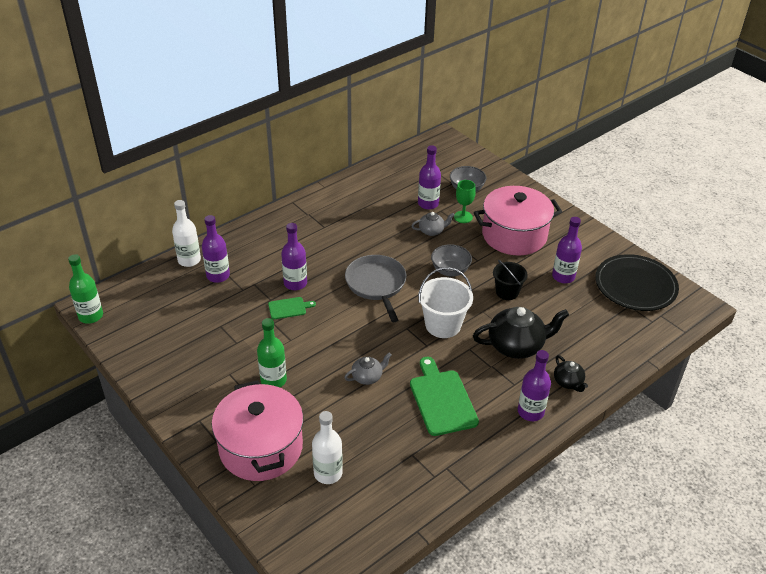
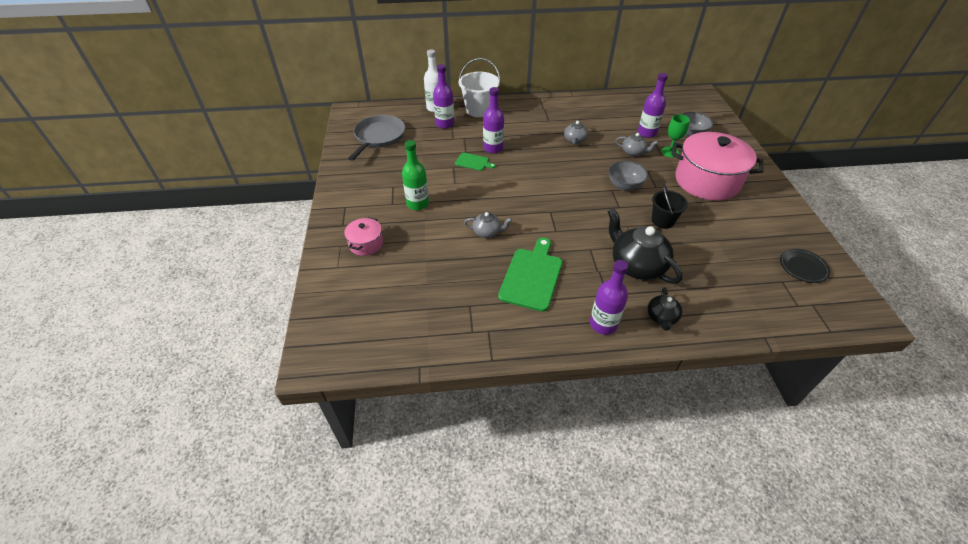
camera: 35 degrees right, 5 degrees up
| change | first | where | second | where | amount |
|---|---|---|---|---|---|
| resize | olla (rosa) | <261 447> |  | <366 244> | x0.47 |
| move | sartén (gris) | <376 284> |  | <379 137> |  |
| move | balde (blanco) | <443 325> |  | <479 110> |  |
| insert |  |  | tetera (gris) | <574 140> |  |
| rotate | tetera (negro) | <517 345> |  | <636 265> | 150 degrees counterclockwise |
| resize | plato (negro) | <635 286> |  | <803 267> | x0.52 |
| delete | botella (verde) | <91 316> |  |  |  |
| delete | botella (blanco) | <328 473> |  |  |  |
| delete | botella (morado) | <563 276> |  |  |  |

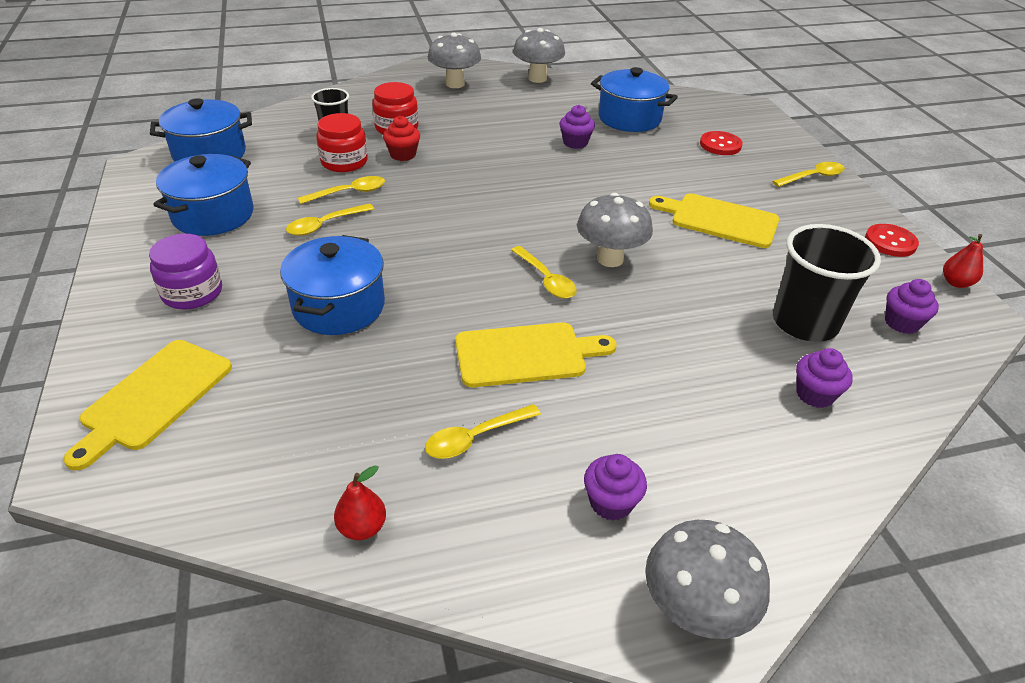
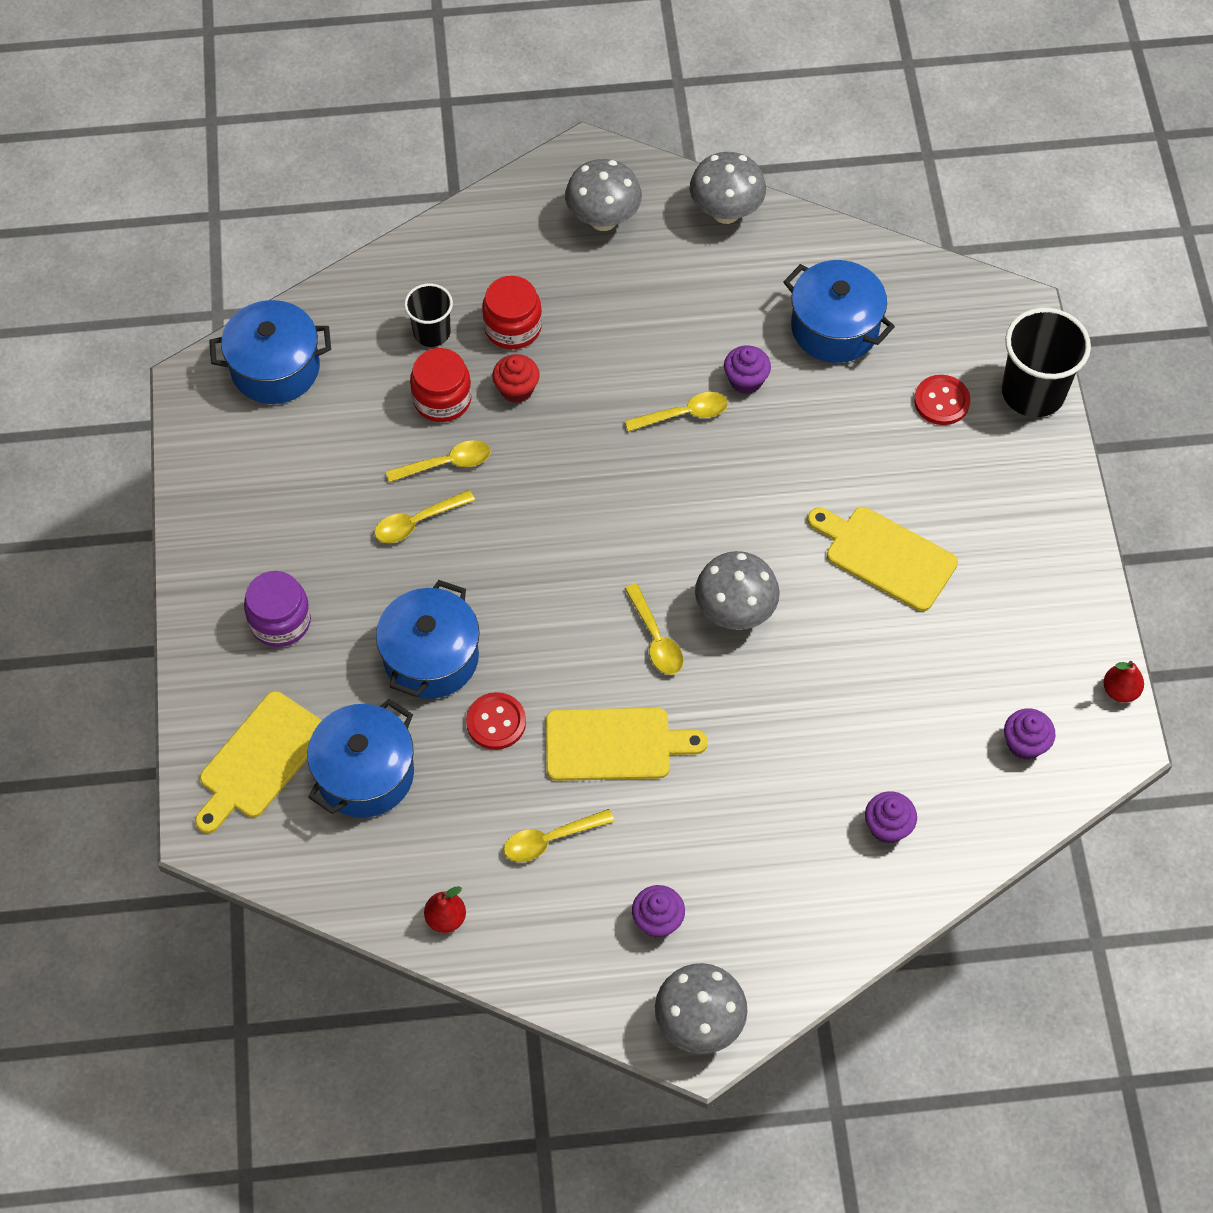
camera: 10 degrees right, 20 degrees up
| change | first | where | second | where | amount |
|---|---|---|---|---|---|
| move | olla (azul) | <213 215> |  | <365 774> |  |
| move | botón (rojo) | <890 242> |  | <496 722> |  |
| move | cuchara (amarillo) | <812 177> |  | <684 414> |  |
| move | vaso (negro) | <804 323> |  | <1033 392> |  |

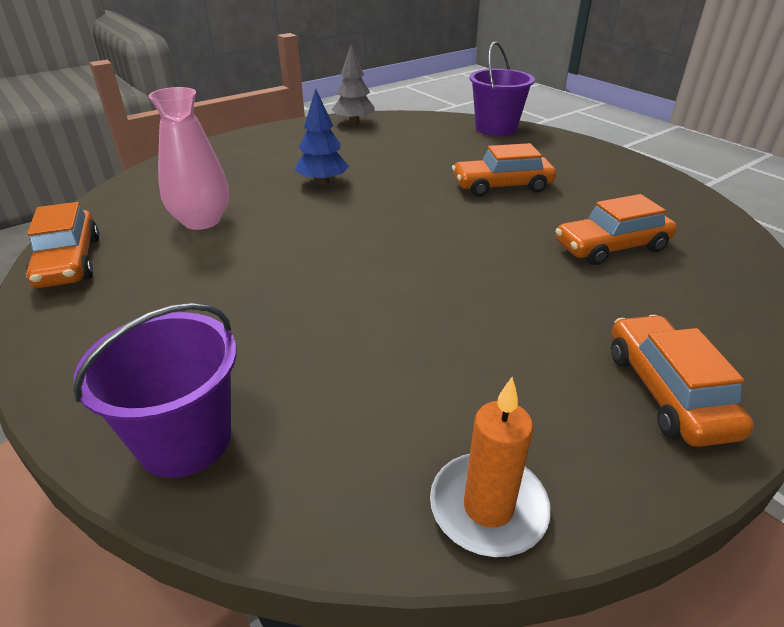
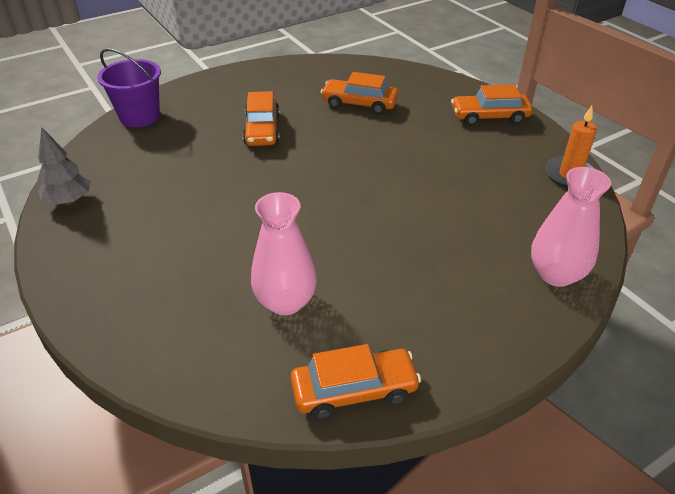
camera: 85 degrees left, 5 degrees up
| change | first | where | second | where | amount |
|---|---|---|---|---|---|
| rotate | coche (naranja) | <611 247> |  | <359 104> | 120 degrees clockwise |
| replace | balde (morado) | <185 440> | florero (rosa) | <556 274> |  |
| delete | árbol (azul) | <323 182> |  |  |  |

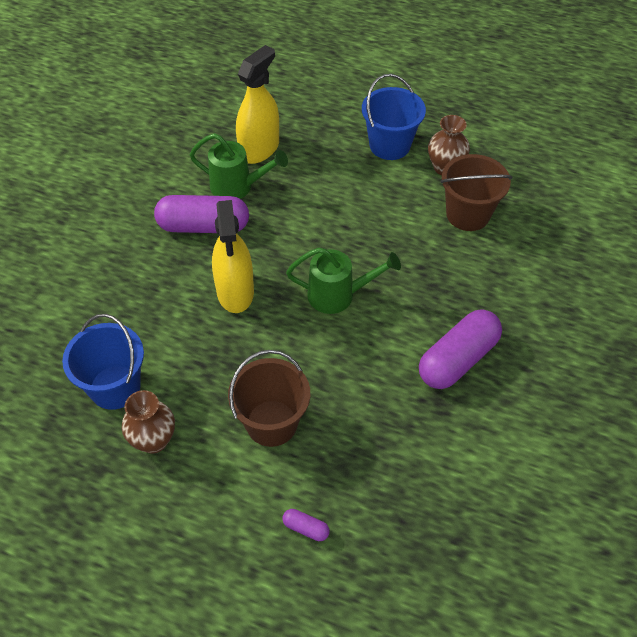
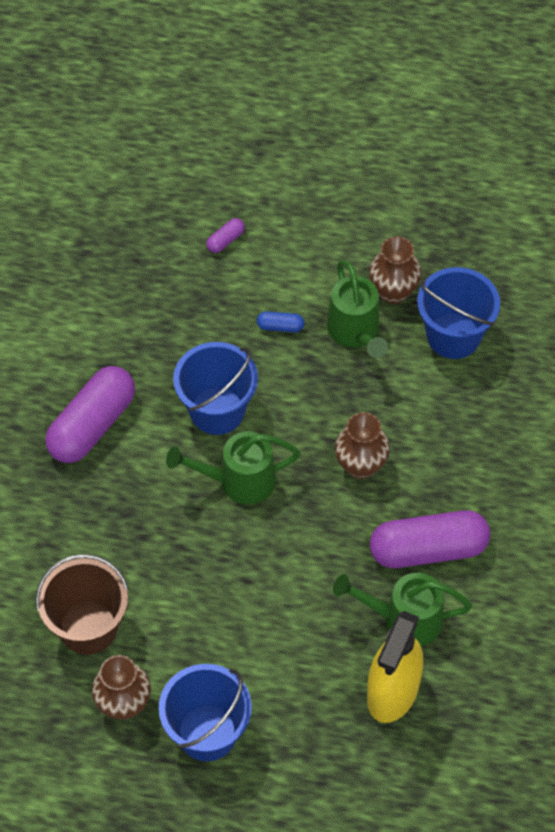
camera: 170 degrees right, 5 degrees up
| change | first | where | second | where | amount |
|---|---|---|---|---|---|
| insert |  |  | balde (azul) | <217 411> |  |
| rotate | cápsula (morado) | <306 528> |  | <225 240> | 60 degrees counterclockwise |
| replace | balde (marrón) | <271 423> | cápsula (azul) | <280 326> |  |
| insert |  |  | regadera (verde) | <355 333> |  |
| replace | pulverizador (amarillo) | <235 292> | florero (marrón) | <360 465> |  |

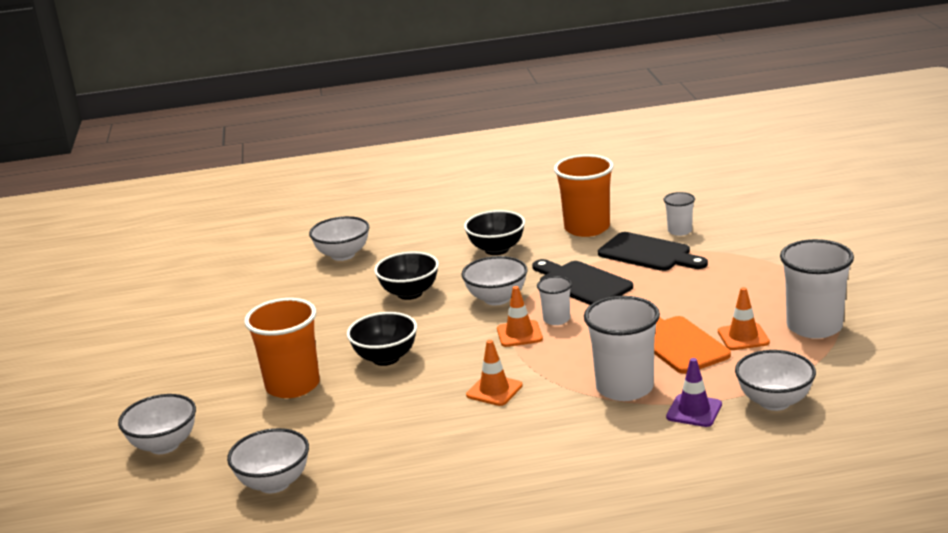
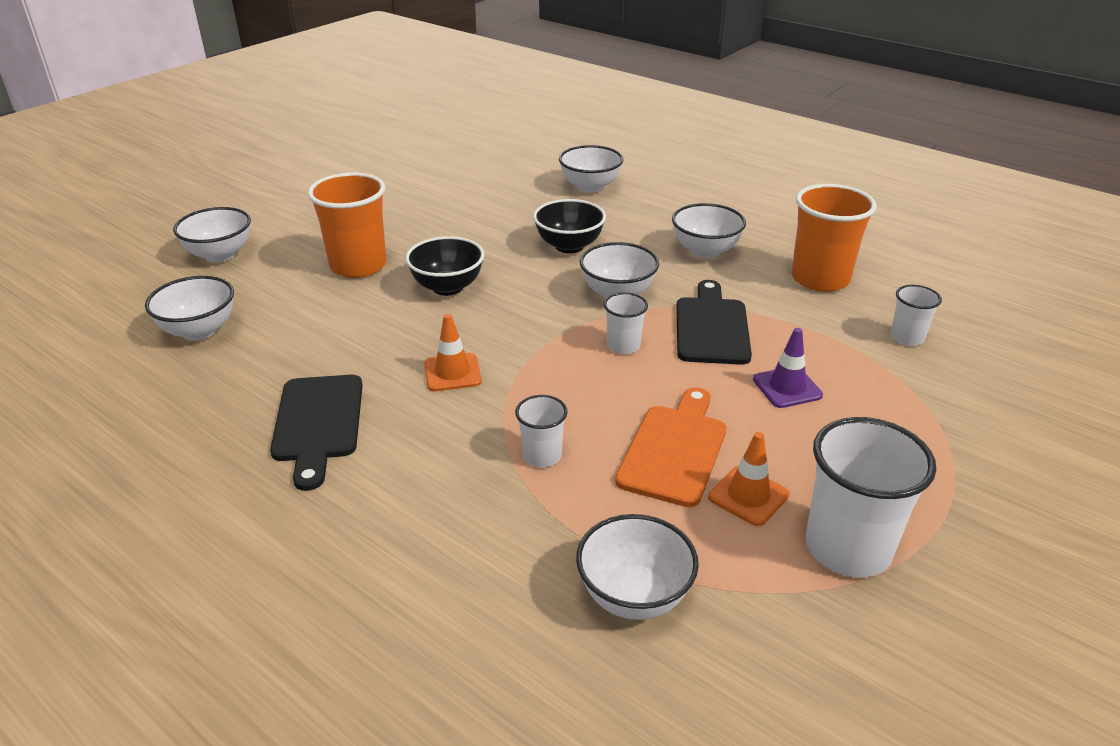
camera: 45 degrees right, 10 degrees up
| change | first | where | second | where | amount |
|---|---|---|---|---|---|
| move | tabla de cortar (negro) | <648 253> |  | <318 423> |  |
| resize | vaso (blanco) | <624 388> |  | <542 456> | x0.52 |
| recolor | cuenco (negro) | <496 249> | cuenco (blanco) | <705 251> |  |
| move | cono de tráfico (morado) | <694 411> |  | <787 387> |  |
| delete | cono de tráfico (naranja) | <519 334> |  |  |  |

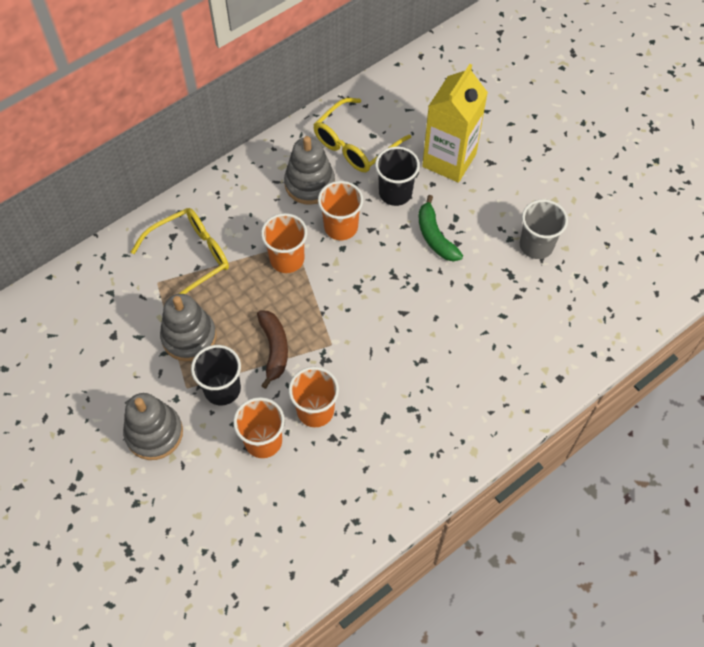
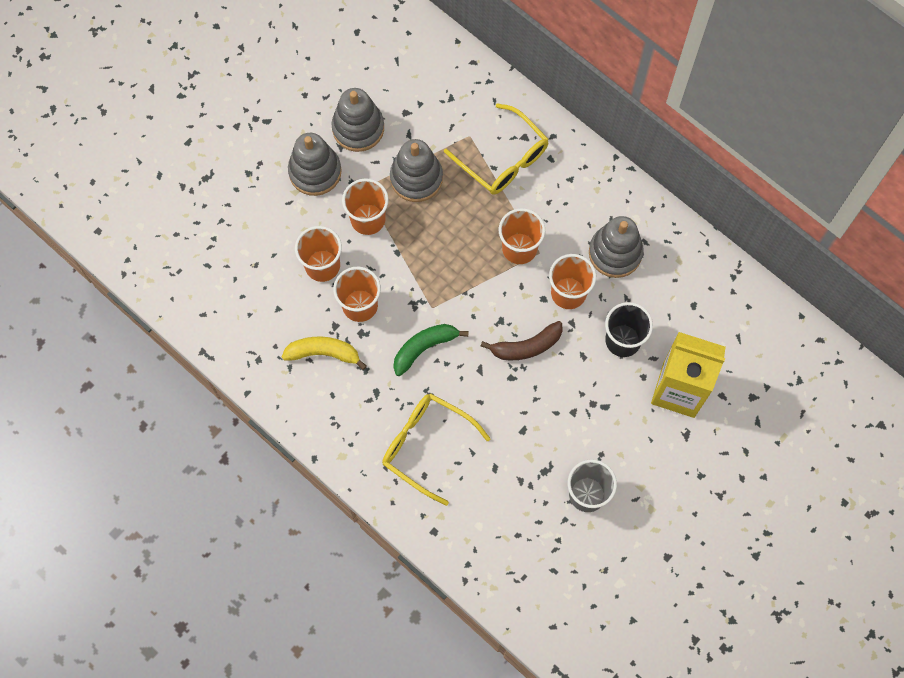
camera: 80 degrees right, 10 degrees up
| change | first | where | second | where | amount |
|---|---|---|---|---|---|
| insert |  |  | plátano (amarillo) | <323 353> |  |
| insert |  |  | juguete apilable (gris) | <358 128> |  |
| recolor | vaso (negro) | <222 389> | vaso (naranja) | <368 219> |  |
| move | gafas (amarillo) | <355 144> |  | <426 446> |  |
| move | plátano (verde) | <435 237> |  | <424 348> |  |
| move | plátano (marrón) | <274 349> |  | <526 346> |  |

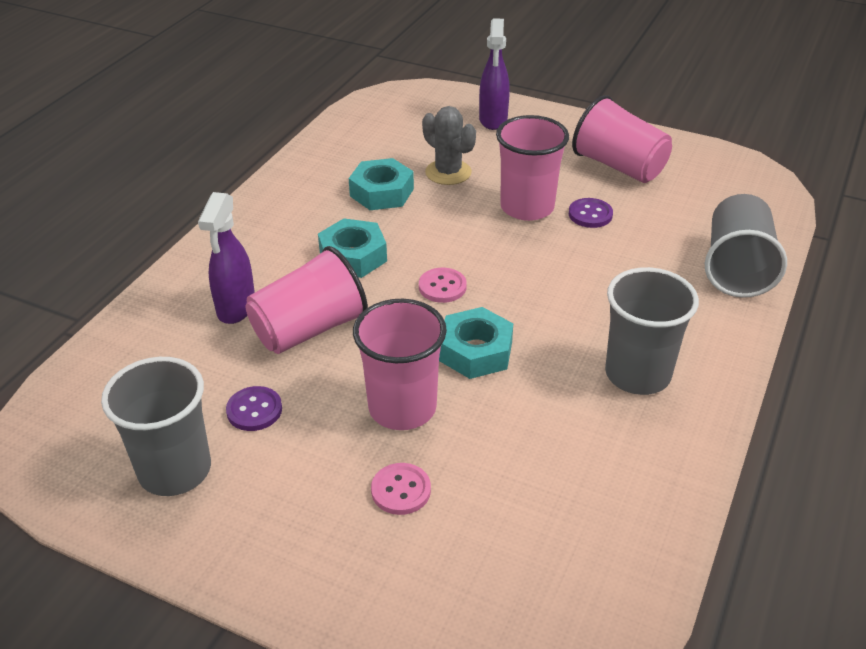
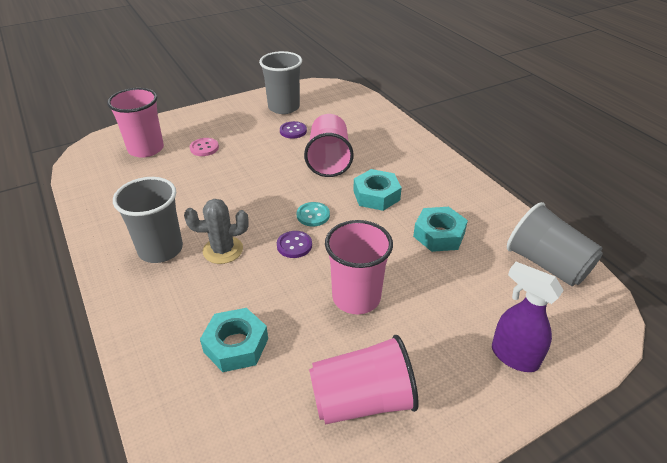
camera: 125 degrees right, 0 degrees up
| change | first | where | second | where | amount |
|---|---|---|---|---|---|
| move | vaso (rosa) | <402 408> |  | <146 149> |  |
| move | cactus (gris) | <448 172> |  | <223 250> |  |
| move | tuerca (turquesa) | <475 351> |  | <236 345> |  |
| move | botón (morado) | <590 214> |  | <294 245> |  |
| recolor | botón (rosa) | <442 287> | botón (turquesa) | <313 215> |  |
| move | vaso (gris) | <736 268> |  | <547 264> |  |
| delete | pulverizador (morado) | <236 308> |  |  |  |

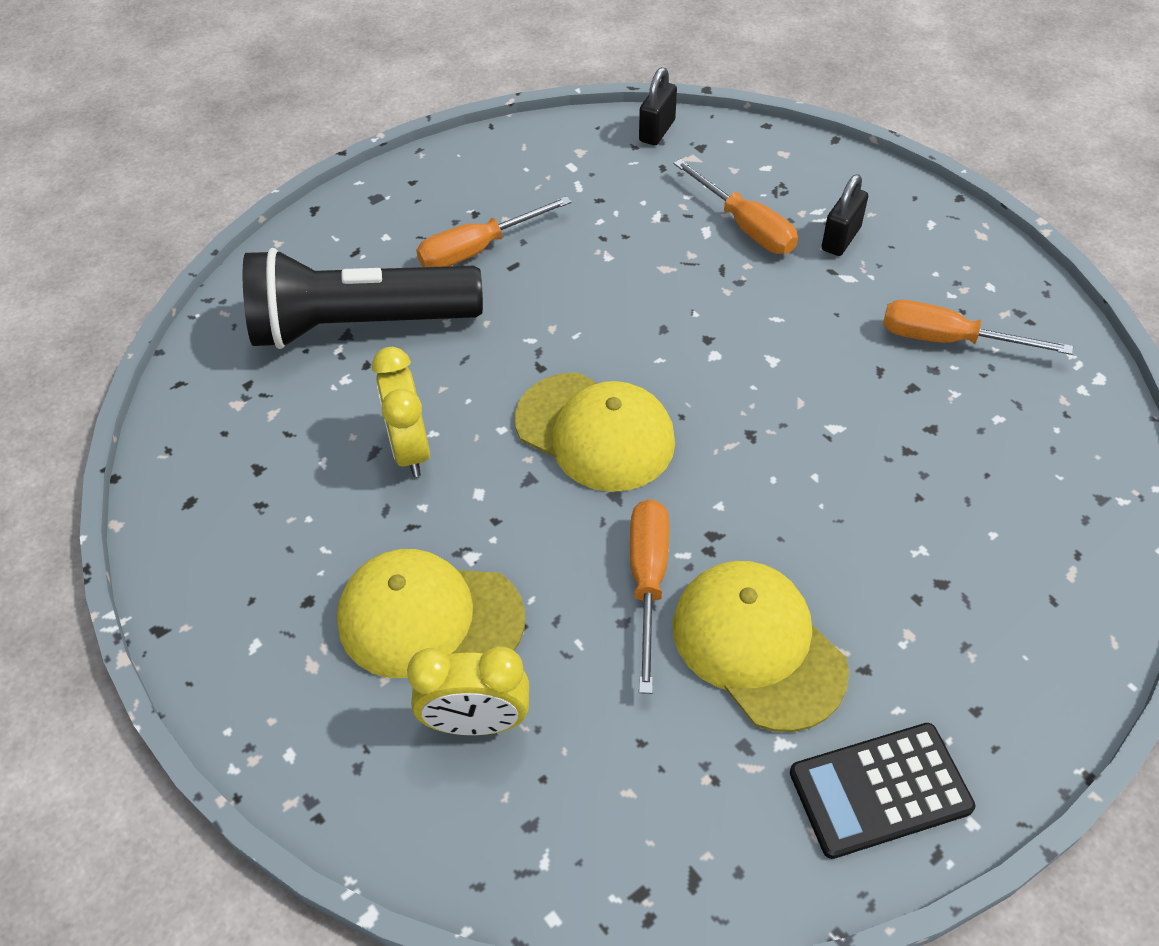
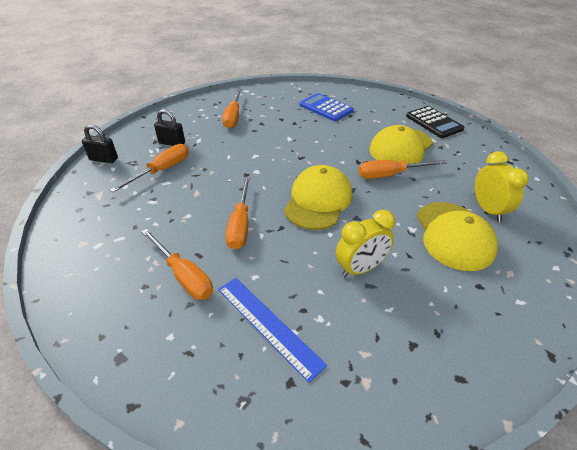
camera: 105 degrees left, 10 degrees down
| change | first | where | second | where | amount |
|---|---|---|---|---|---|
| move | candado (negro) | <657 131> |  | <104 159> |  |
| replace | lámpara de mano (negro) | <359 325> | regla (azul) | <268 325> |  |
| insert |  |  | destornillador (naranja) | <240 225> |  |
| insert |  |  | calculadora (azul) | <326 108> |  |

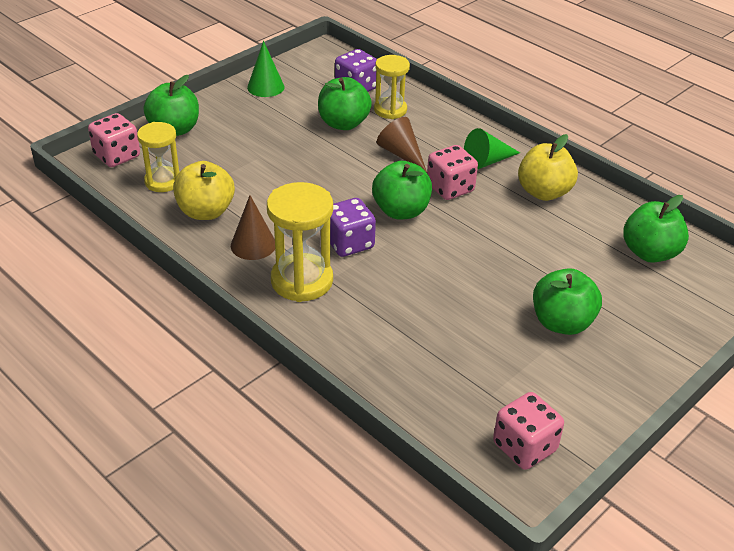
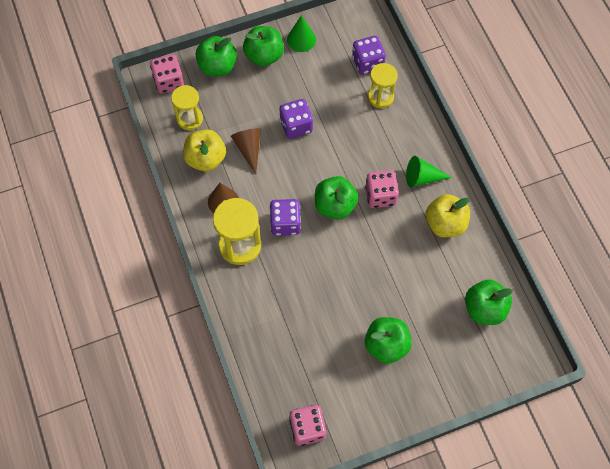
camera: 25 degrees right, 25 degrees up
| change | first | where | second | where | amount |
|---|---|---|---|---|---|
| move | cono (marrón) | <401 153> |  | <249 149> |  |
| move | manzana (verde) | <343 123> |  | <264 56> |  |
| insert |  |  | dado (morado) | <296 126> |  |

